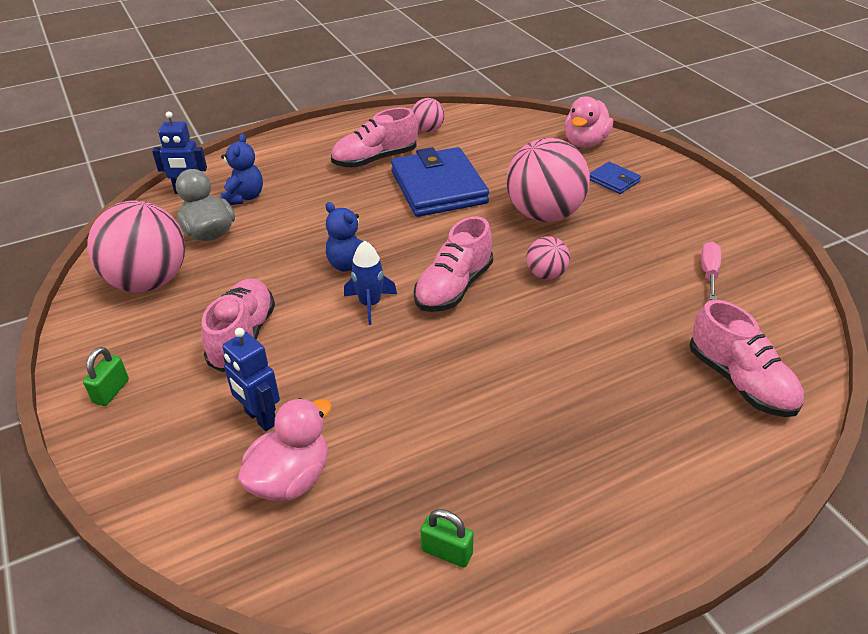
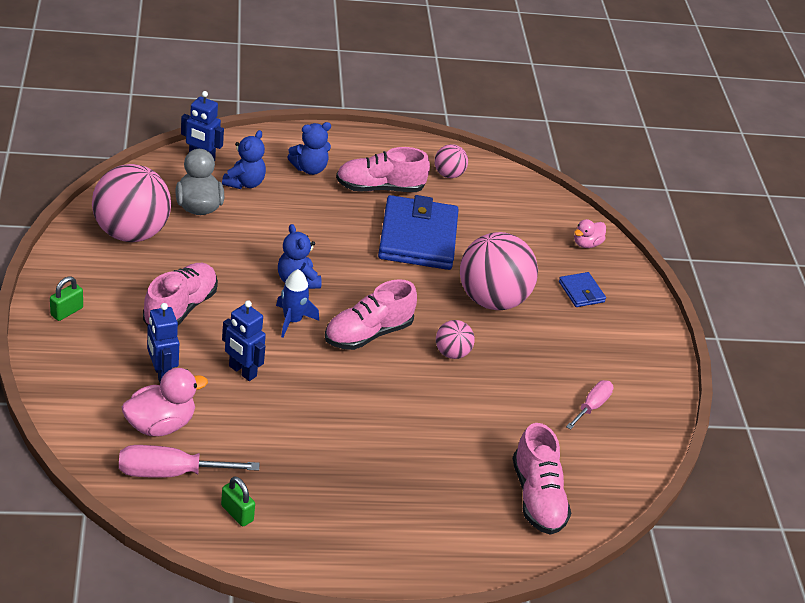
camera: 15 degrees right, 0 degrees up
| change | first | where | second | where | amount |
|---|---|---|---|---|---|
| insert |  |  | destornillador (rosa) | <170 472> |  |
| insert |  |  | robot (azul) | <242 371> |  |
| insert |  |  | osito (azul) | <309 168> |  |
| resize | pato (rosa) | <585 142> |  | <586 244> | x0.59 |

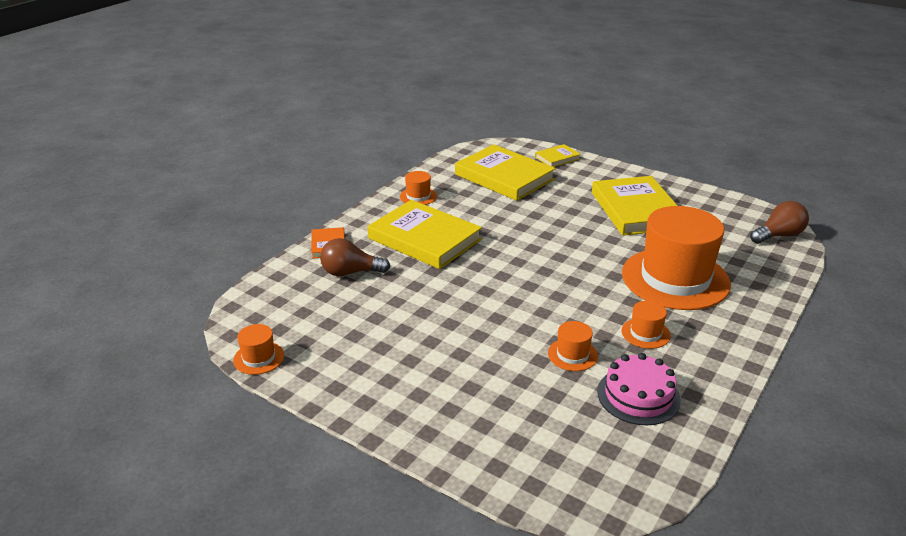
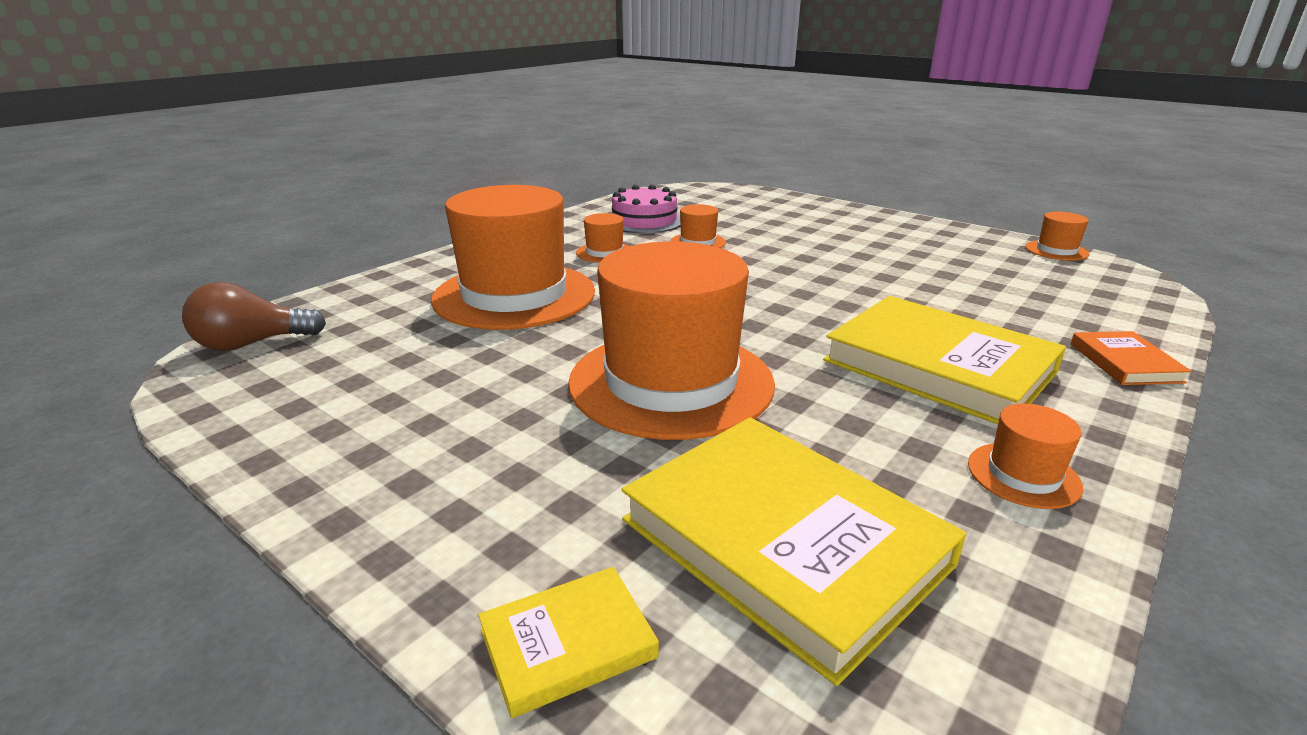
camera: 175 degrees left, 5 degrees down
| change | first | where | second | where | amount |
|---|---|---|---|---|---|
| insert |  |  | sombrero (naranja) | <671 382> |  |
| delete | bombilla (marrón) | <350 272> |  |  |  |
| delete | libro (amarillo) | <636 210> |  |  |  |

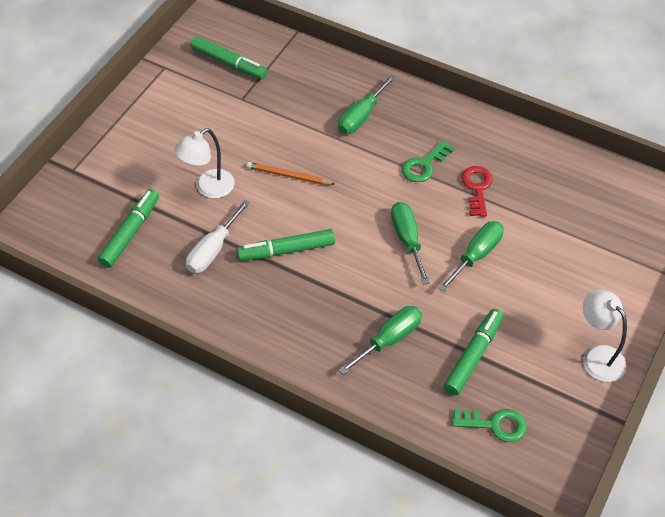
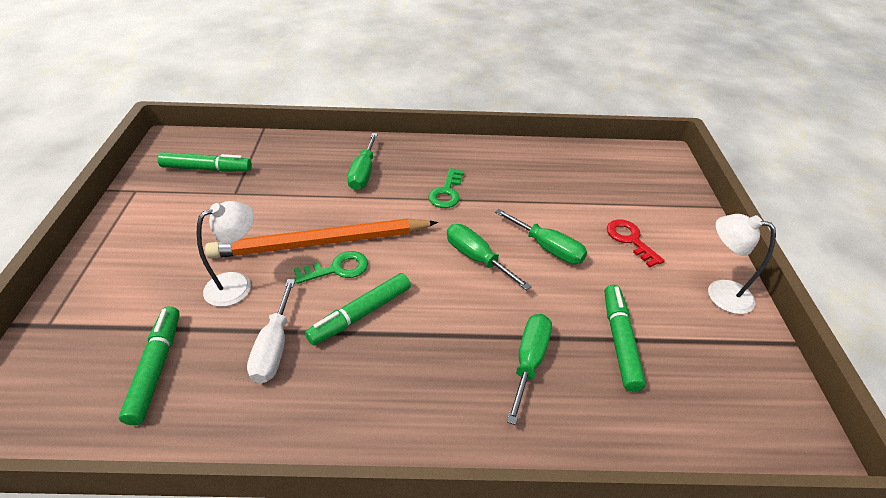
camera: 30 degrees left, 10 degrees down
| change | first | where | second | where | amount |
|---|---|---|---|---|---|
| rotate | lámpara (blanco) | <208 188> |  | <237 284> | 150 degrees counterclockwise |
| resize | lápiz (naranja) | <288 176> |  | <321 243> | x2.23 |
| move | llave (verde) | <495 424> |  | <337 269> |  |
| rotate | destornillador (verde) | <476 255> |  | <548 248> | 120 degrees clockwise |
| move | llave (rojo) | <477 188> |  | <630 240> |  |

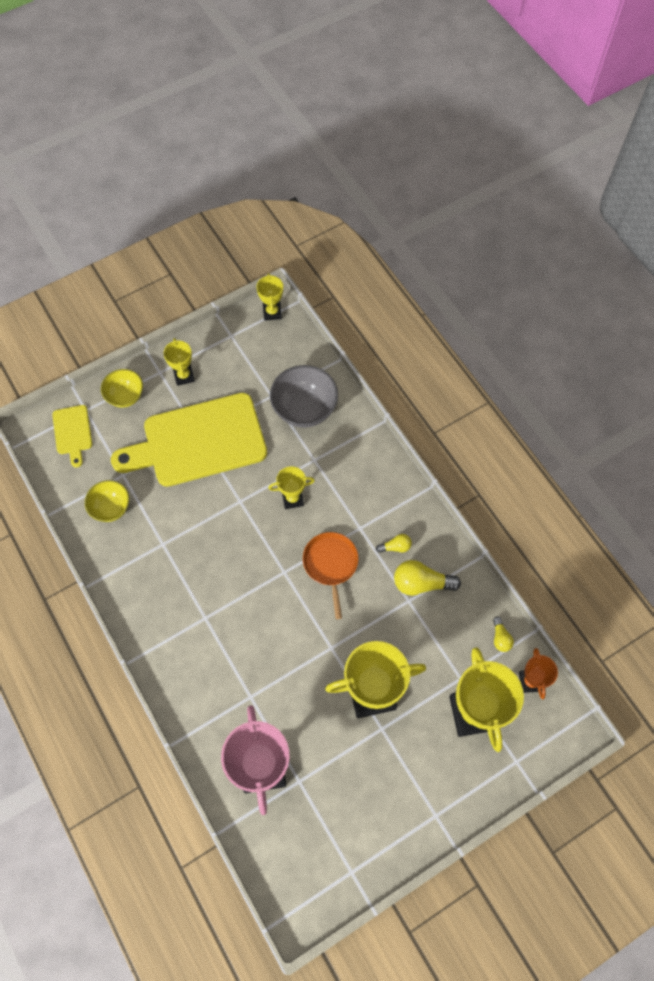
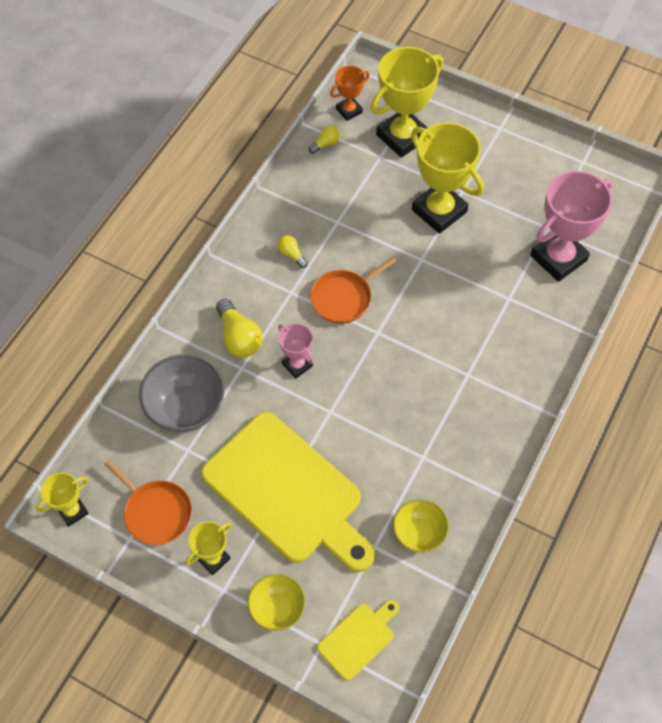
camera: 120 degrees left, 5 degrees down
| change | first | where | second | where | amount |
|---|---|---|---|---|---|
| insert |  |  | sartén (naranja) | <156 512> |  |
| move | bombilla (amarillo) | <421 583> |  | <239 337> |  |
| recolor | trofeo (amarillo) | <292 499> | trofeo (rosa) | <297 365> |  |

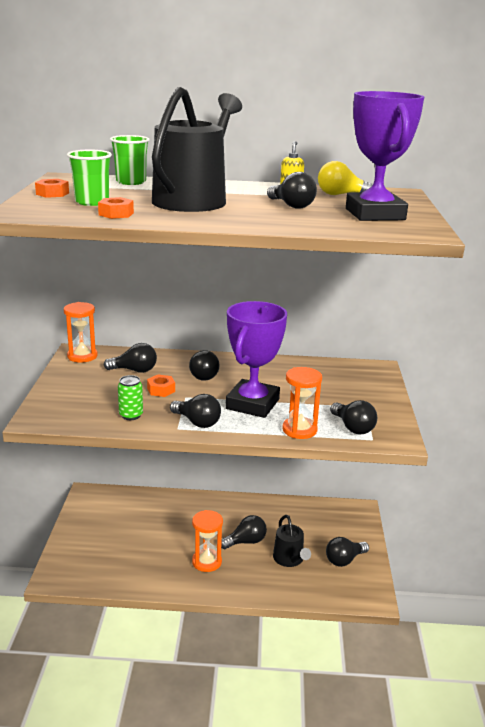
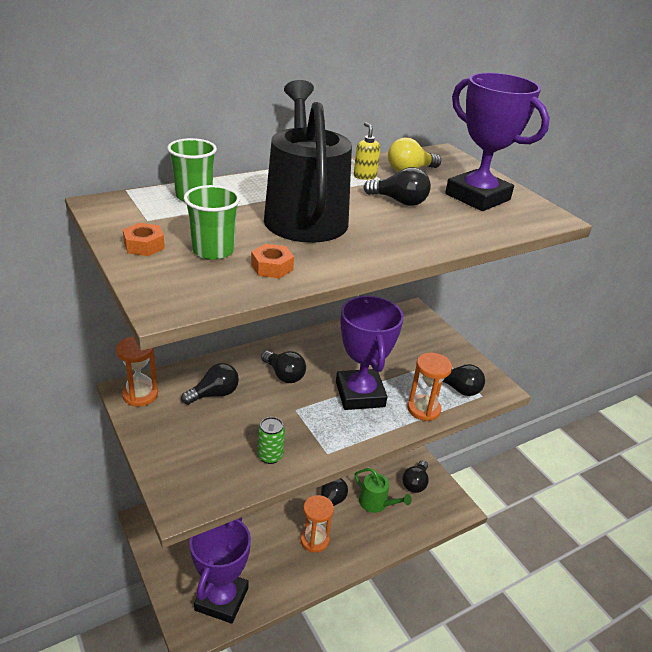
camera: 35 degrees left, 10 degrees up
| change | first | where | second | where | amount |
|---|---|---|---|---|---|
| insert |  |  | trofeo (morado) | <221 599> |  |
| recolor | regadera (negro) | <289 559> | regadera (verde) | <376 503> |  |
| delete | tuerca (naranja) | <161 390> |  |  |  |
| delete | bombilla (negro) | <197 422> |  |  |  |

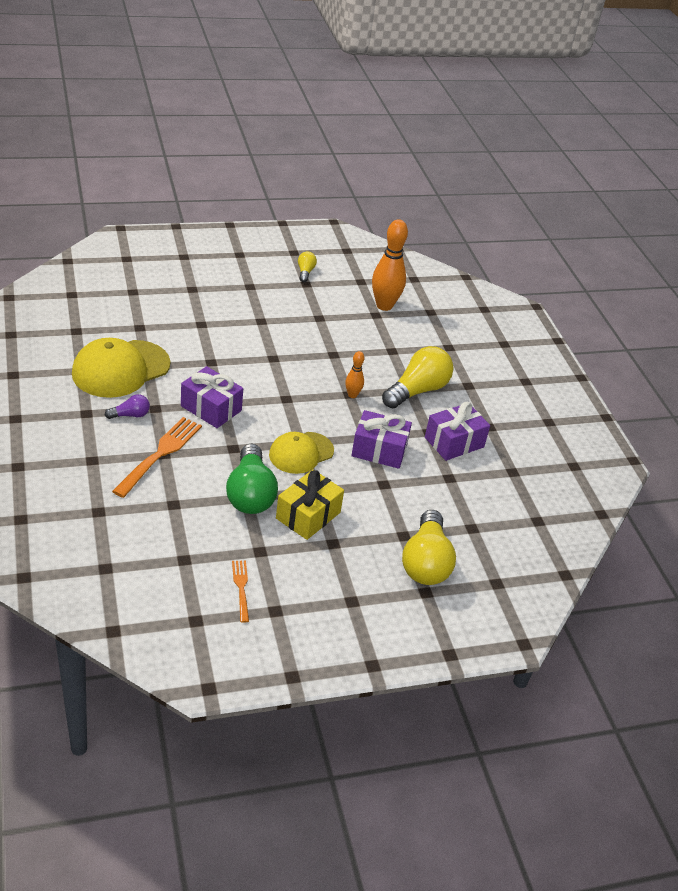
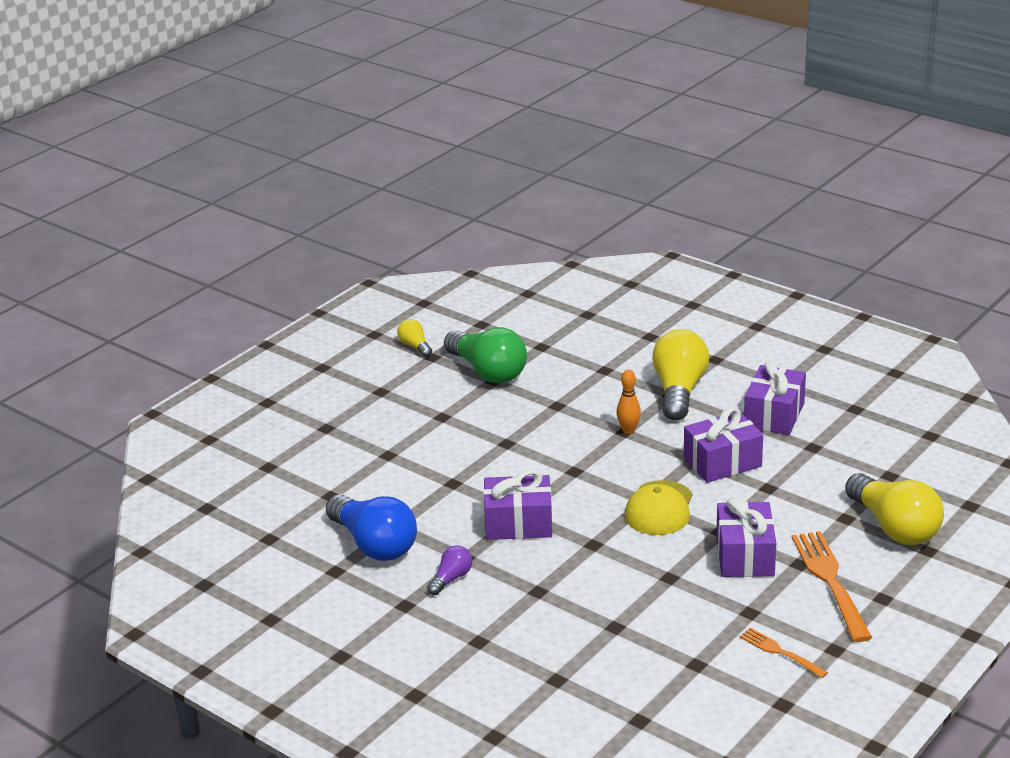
camera: 30 degrees left, 10 degrees down
| change | first | where | second | where | amount |
|---|---|---|---|---|---|
| replace | gorra (amarillo) | <121 369> | bombilla (azul) | <374 544> |  |
| move | bombilla (verde) | <250 494> |  | <488 371> |  |
| recolor | regalo (amarillo) | <308 515> | regalo (morado) | <745 556> |  |
| move | tenedor (naranja) | <160 455> |  | <831 582> |  |
| delete | bolo (naranja) | <384 305> |  |  |  |

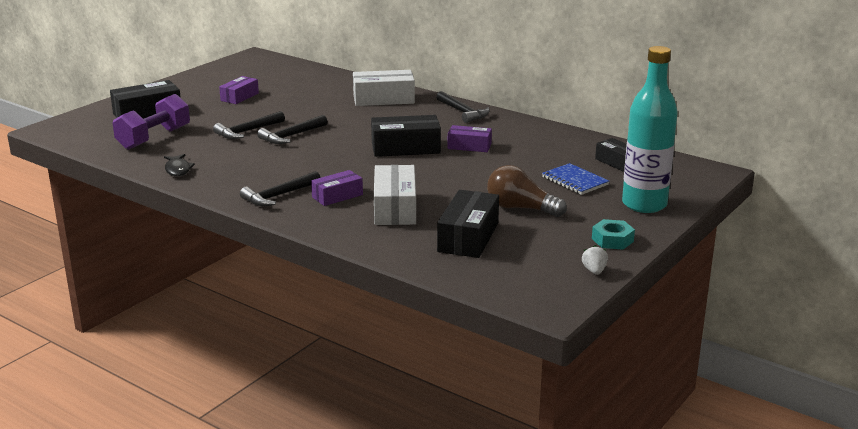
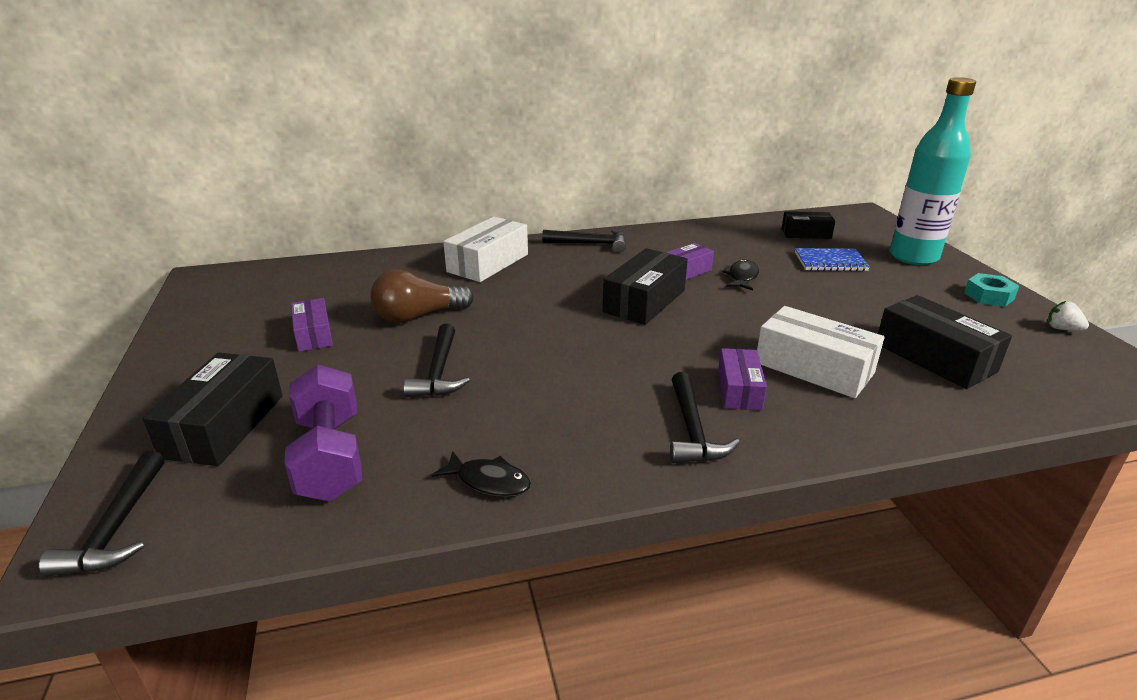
camera: 50 degrees left, 5 degrees up
| change | first | where | second | where | amount |
|---|---|---|---|---|---|
| move | martillo (negro) | <291 136> |  | <117 527> |  |
| move | bombilla (marrón) | <520 208> |  | <418 316> |  |
| insert |  |  | pez (negro) | <742 277> |  |

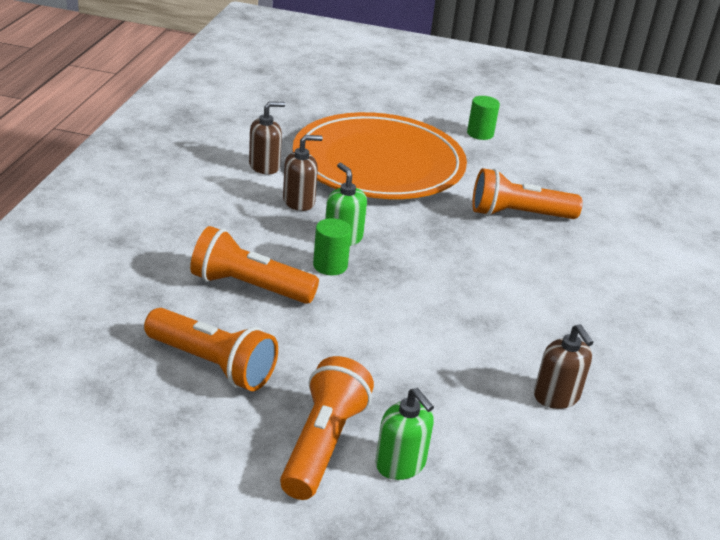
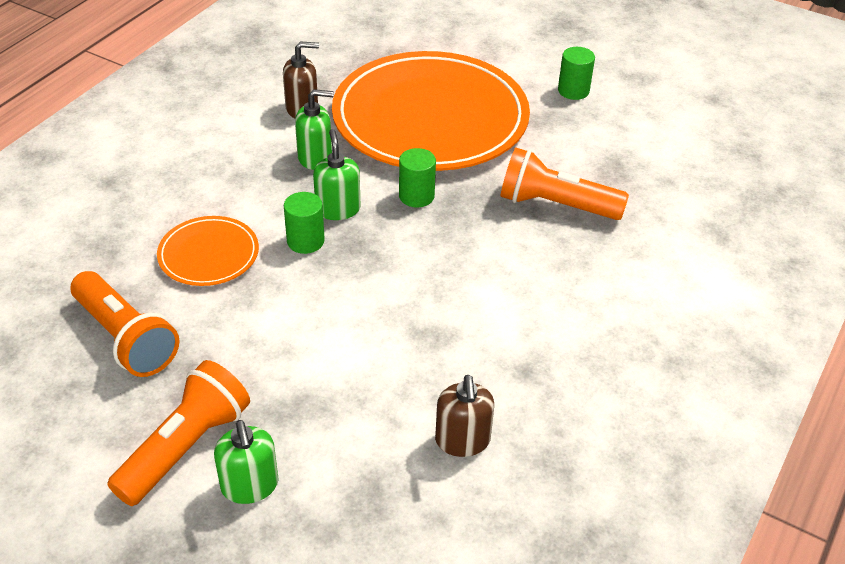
camera: 20 degrees right, 10 degrees up
| change | first | where | second | where | amount |
|---|---|---|---|---|---|
| replace | lámpara de mano (naranja) | <249 287> | plato (naranja) | <208 254> |  |
| recolor | dispensador de jabón (marrón) | <299 202> | dispensador de jabón (verde) | <315 158> |  |
| insert |  |  | cilindro (verde) | <416 196> |  |

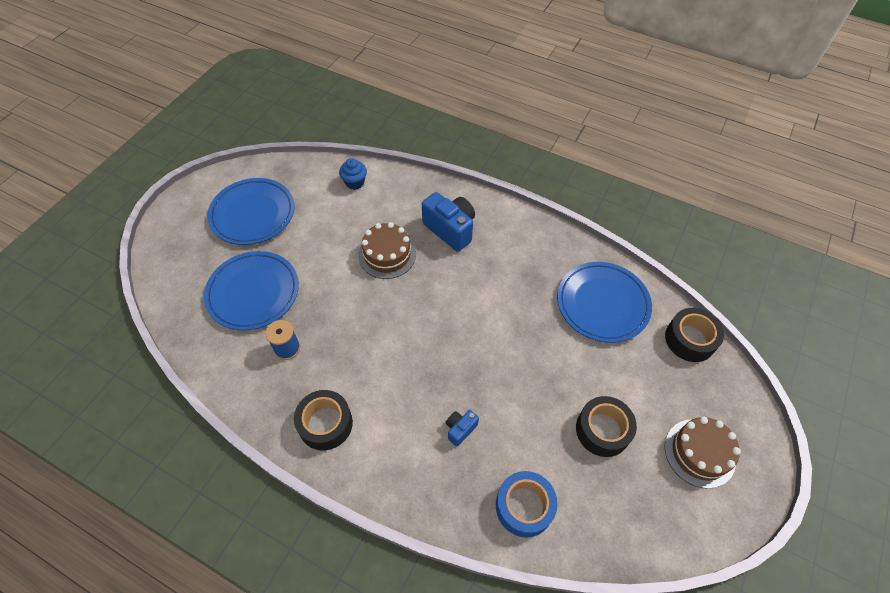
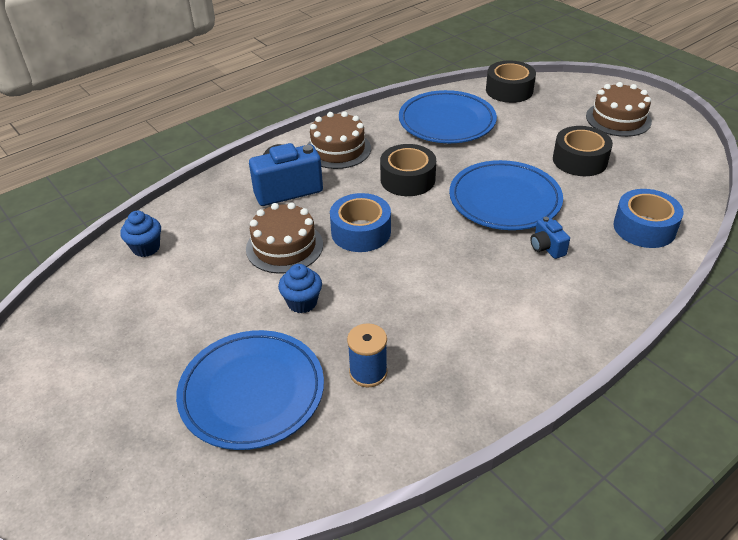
camera: 65 degrees left, 15 degrees down
| change | first | where | second | where | amount |
|---|---|---|---|---|---|
| insert |  |  | magdalena (azul) | <302 302> |  |
| insert |  |  | tarta (marrón) | <338 149> |  |
| insert |  |  | cinta adhesiva (azul) | <361 232> |  |
| move | cinta adhesiva (negro) | <325 424> |  | <407 179> |  |
| move | plato (azul) | <253 214> |  | <504 200> |  |

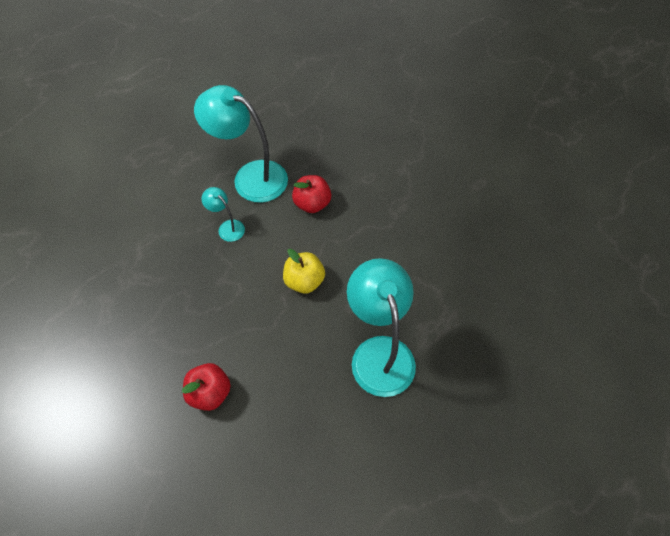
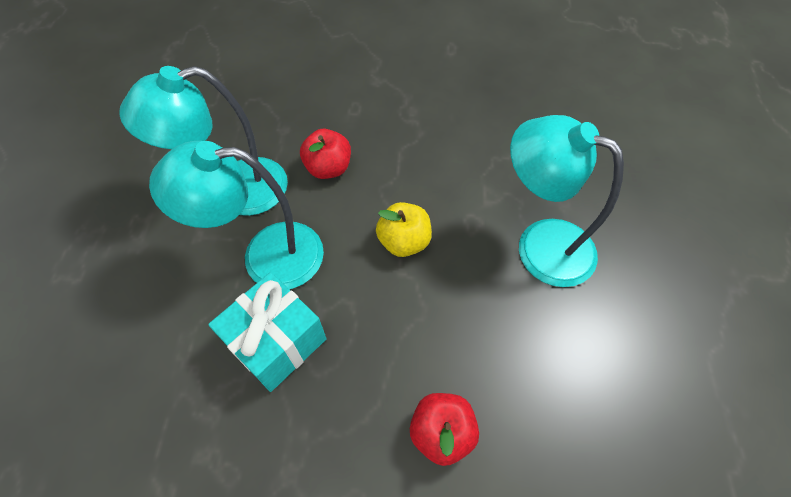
camera: 45 degrees left, 0 degrees up
| change | first | where | second | where | amount |
|---|---|---|---|---|---|
| resize | lámpara (turquesa) | <227 227> |  | <266 256> | x2.14 |
| insert |  |  | regalo (turquesa) | <277 342> |  |

